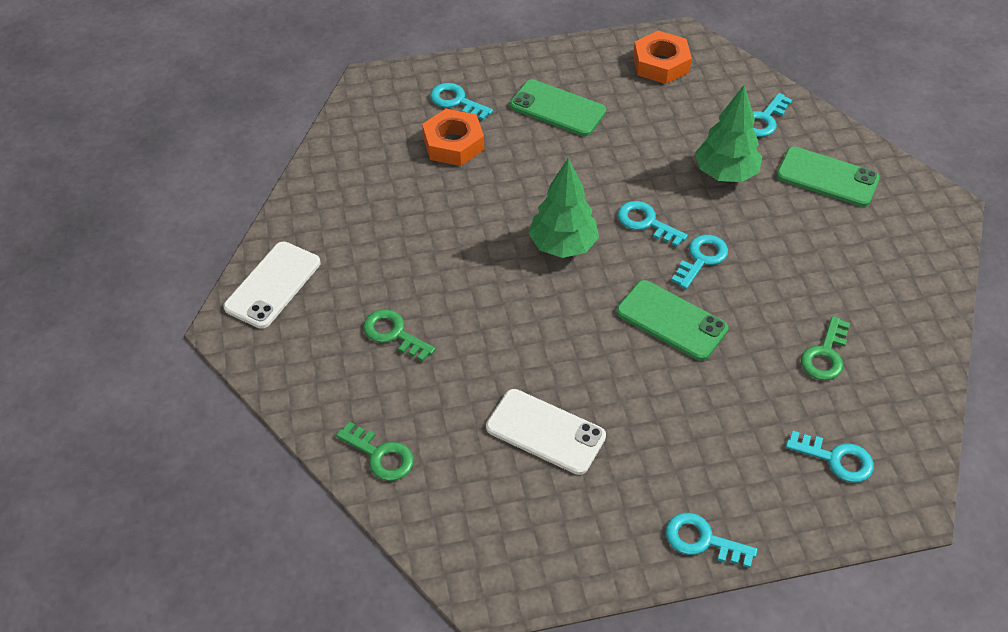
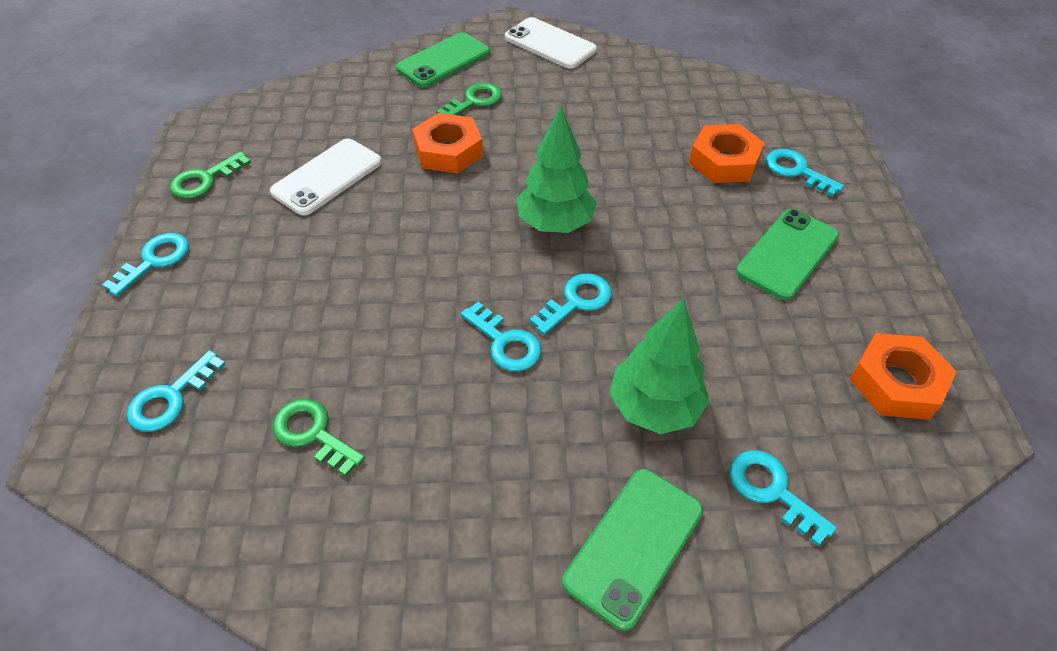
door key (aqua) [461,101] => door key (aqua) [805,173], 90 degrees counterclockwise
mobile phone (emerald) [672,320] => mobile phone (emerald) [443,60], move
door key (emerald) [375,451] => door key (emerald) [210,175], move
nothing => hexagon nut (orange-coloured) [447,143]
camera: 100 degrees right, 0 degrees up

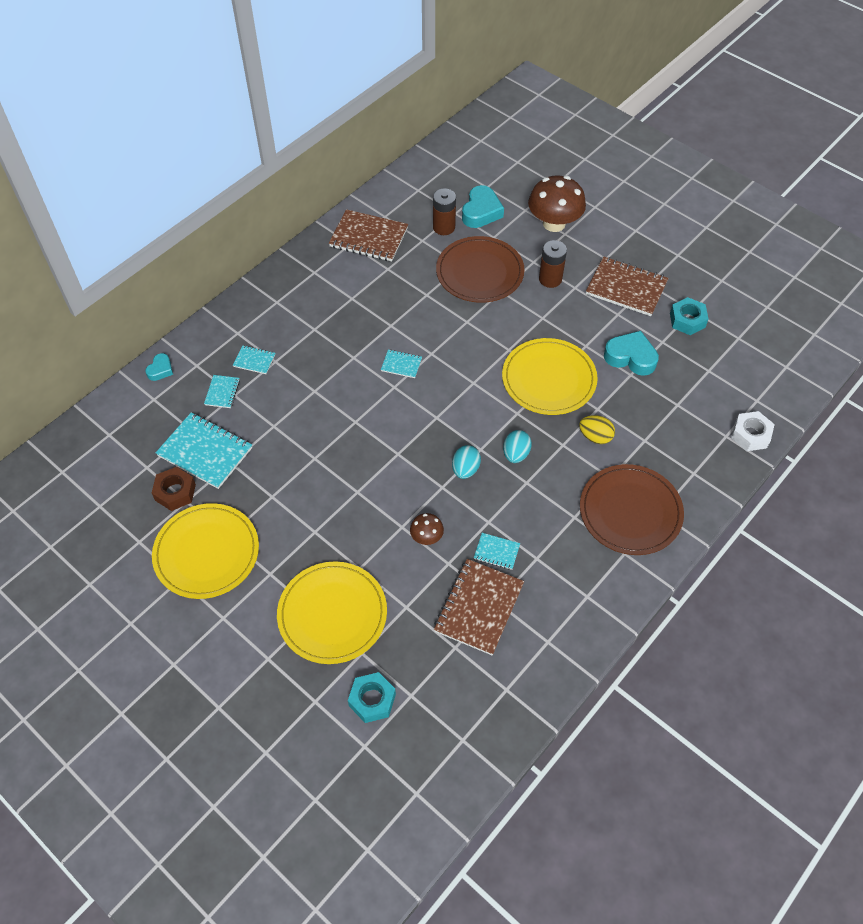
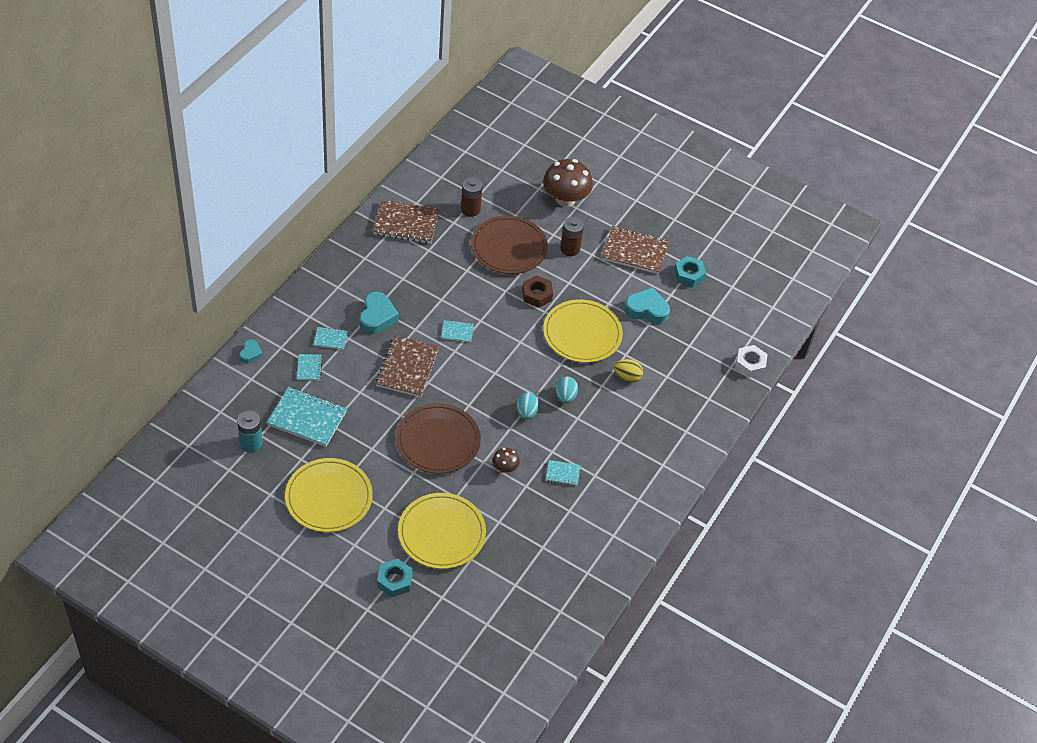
heart (aqua) [483,206] => heart (aqua) [379,313], move
flat dish (russet) [632,509] => flat dish (russet) [438,438], move
hexagon nut (russet) [174,489] => hexagon nut (russet) [537,291], move
exercise book (russet) [479,607] => exercise book (russet) [407,366], move
hexagon nut (aqua) [372,697] => hexagon nut (aqua) [395,577], move
nothing => battery (aqua) [250,431]
camera: 15 degrees left, 5 degrees down

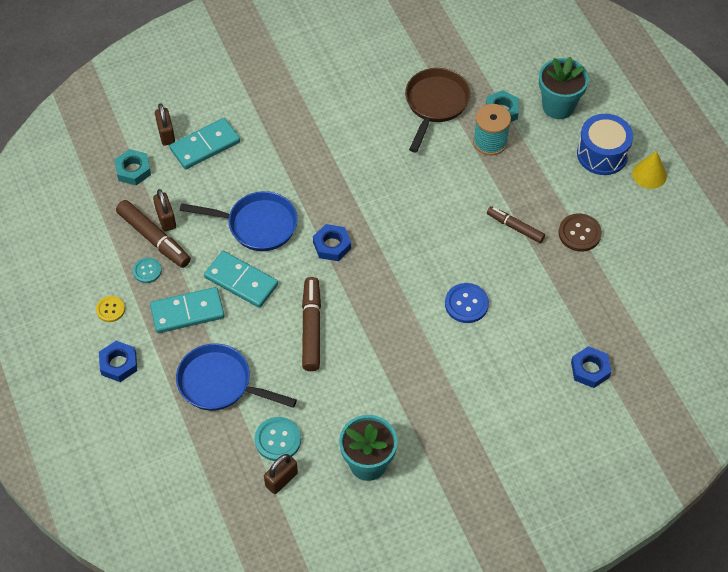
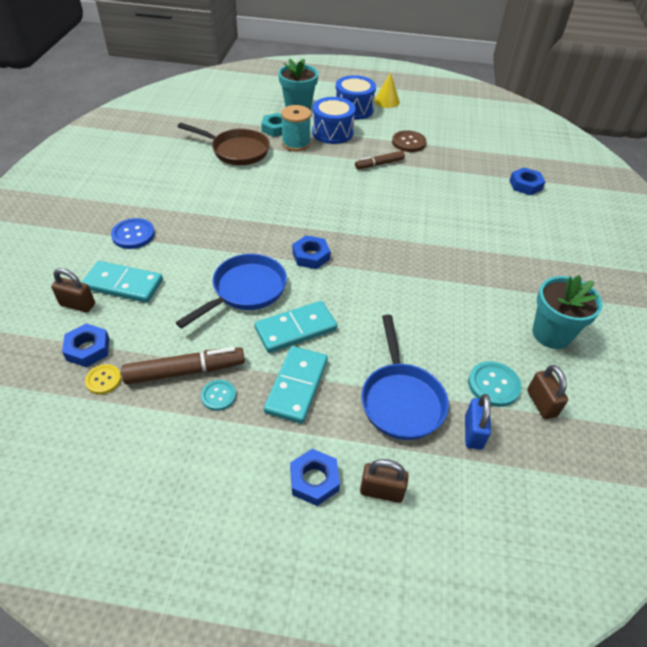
frying pan (russet) [437,110] => frying pan (russet) [223,144], 150 degrees clockwise
domino piece (aqua) [205,143] => domino piece (aqua) [122,282], 75 degrees counterclockwise
hexagon nut (aqua) [132,167] => hexagon nut (blue) [85,345]
small lock (russet) [164,210] => small lock (russet) [384,481], move
marker pen (russet) [311,324] => nothing
sewing button (blue) [467,303] => sewing button (blue) [133,233], move
sewing button (bright yellow) [110,309] => sewing button (bright yellow) [103,379], move
frying pan (blue) [236,377] => frying pan (blue) [405,377], 60 degrees counterclockwise
nothing => drum (blue) [333,120]
nothing => small lock (blue) [478,422]
camera: 60 degrees left, 10 degrees down

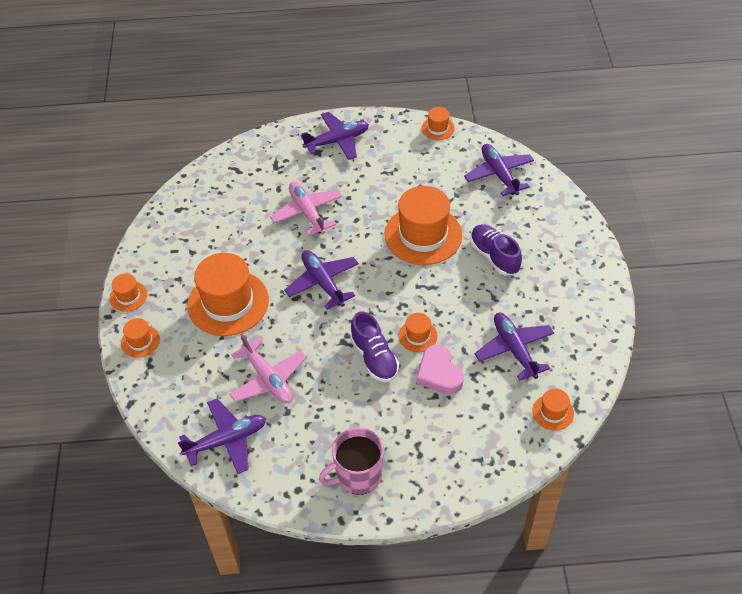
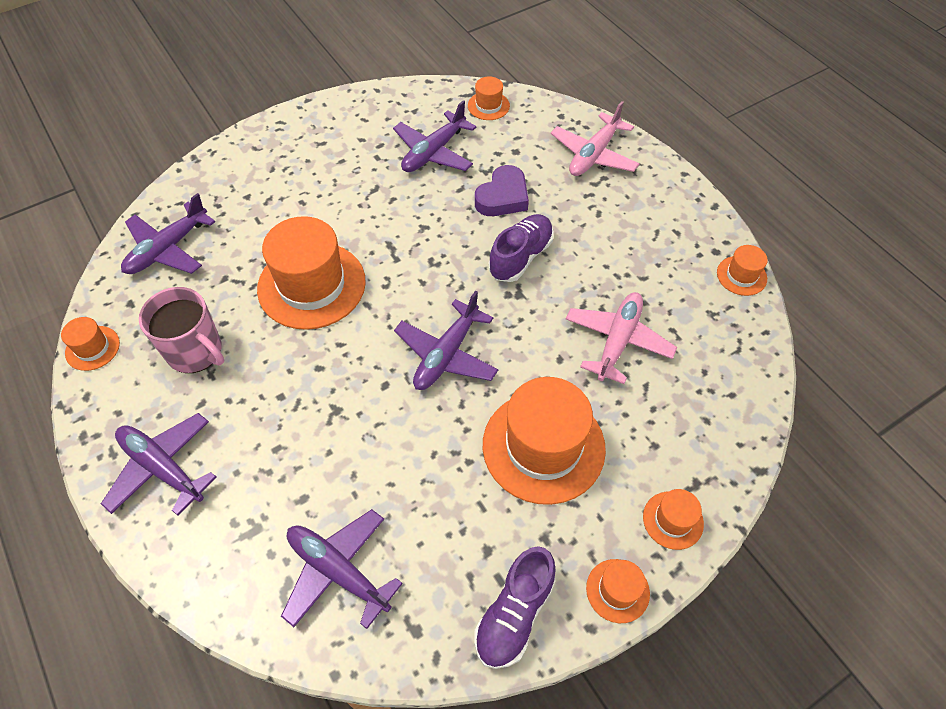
toy plane (rose-pink) [306,209] => toy plane (rose-pink) [595,138], move
sneaker (royal purple) [496,249] => sneaker (royal purple) [515,607], move
tall hat (orange-coloured) [418,332] => tall hat (orange-coloured) [742,270], move
heart (rose-pink) [440,369] => heart (royal purple) [502,190]
toy plane (royal purple) [222,436] => toy plane (royal purple) [342,569], move
mug (rose-pink) [351,461] => mug (rose-pink) [181,330], move
camera: 120 degrees left, 5 degrees up

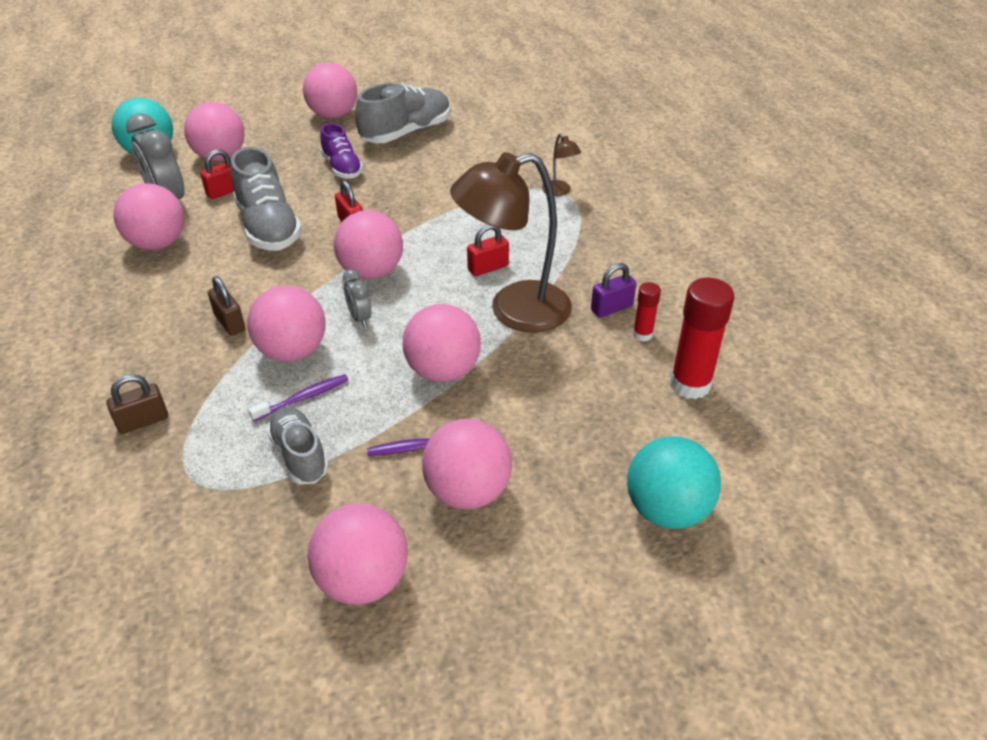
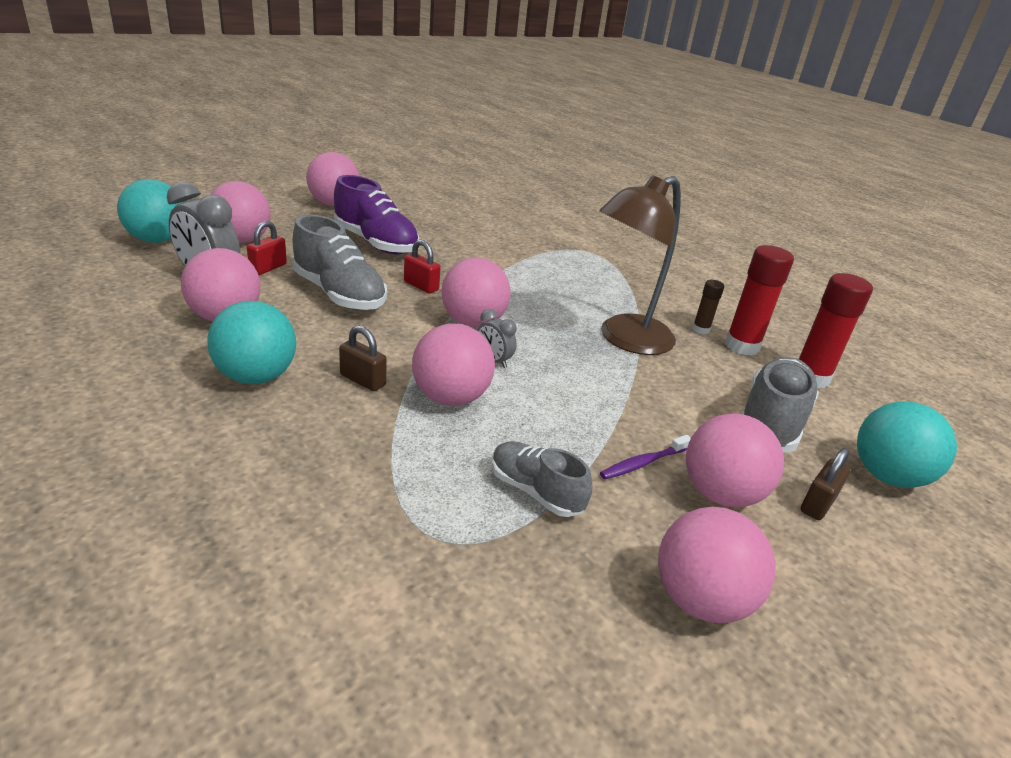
sneaker (grey) [403,113] => sneaker (grey) [780,405], move
sneaker (royal purple) [341,151] => sneaker (royal purple) [376,215], x1.61
desk lamp (russet) [561,164] => nothing
small lock (crimson) [488,250] => nothing
small lock (royal purple) [613,290] => glue stick (russet) [708,307]
glue stick (crimson) [647,312] => glue stick (crimson) [759,300], x1.91
sphere (rose-pink) [441,343] => nothing
small lock (russet) [137,404] => small lock (russet) [826,484], move
tooth brush (royal purple) [298,397] => nothing
nothing => sphere (aqua) [252,342]
camera: 25 degrees left, 10 degrees down

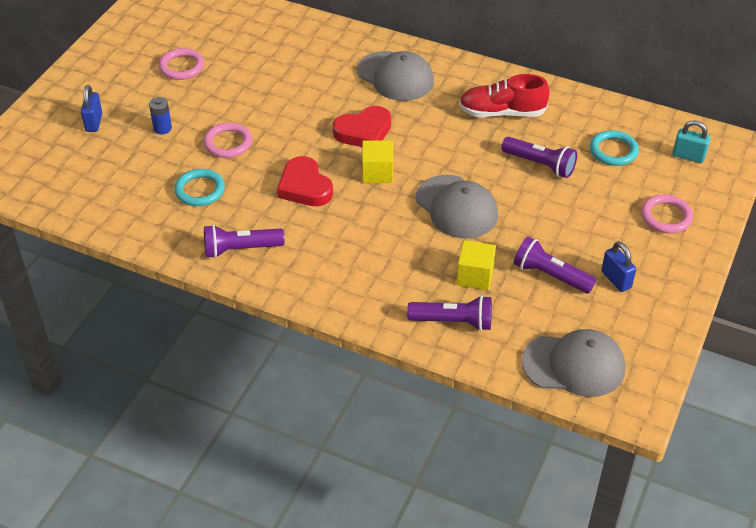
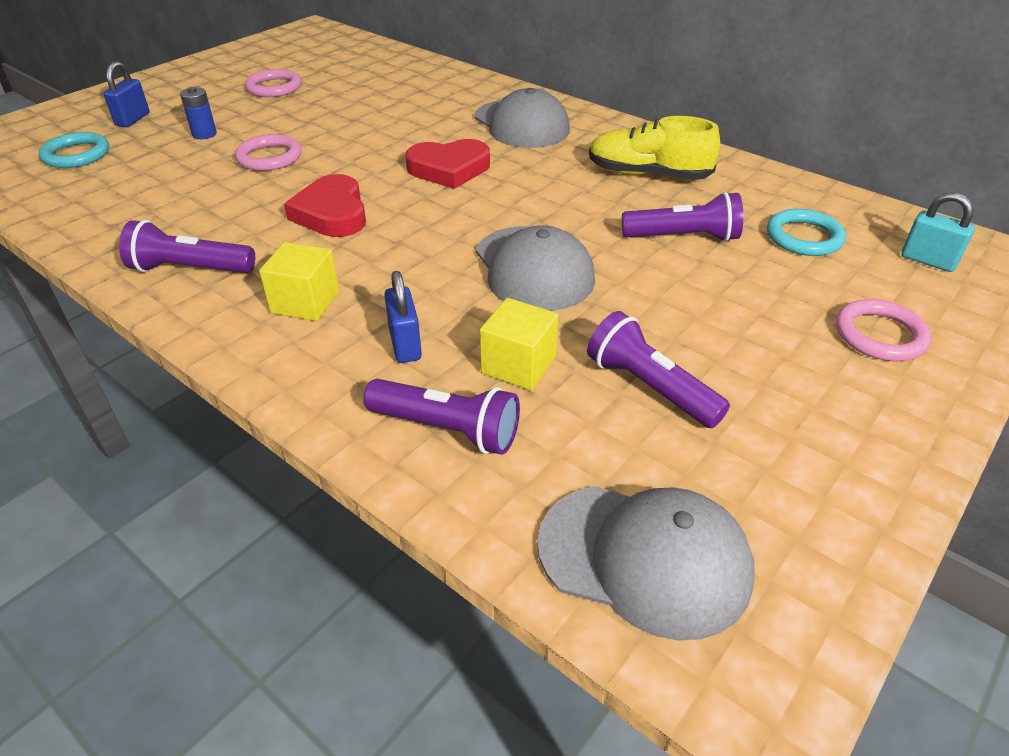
sneaker (crimson) [504,95] => sneaker (bright yellow) [654,148]
torch (royal purple) [539,157] => torch (royal purple) [682,217], 45 degrees counterclockwise
solid cube (bright yellow) [377,162] => solid cube (bright yellow) [299,281], move
torus (aqua) [199,187] => torus (aqua) [74,150], move
small lock (blue) [618,266] => small lock (blue) [403,317], move
camera: 15 degrees right, 5 degrees down

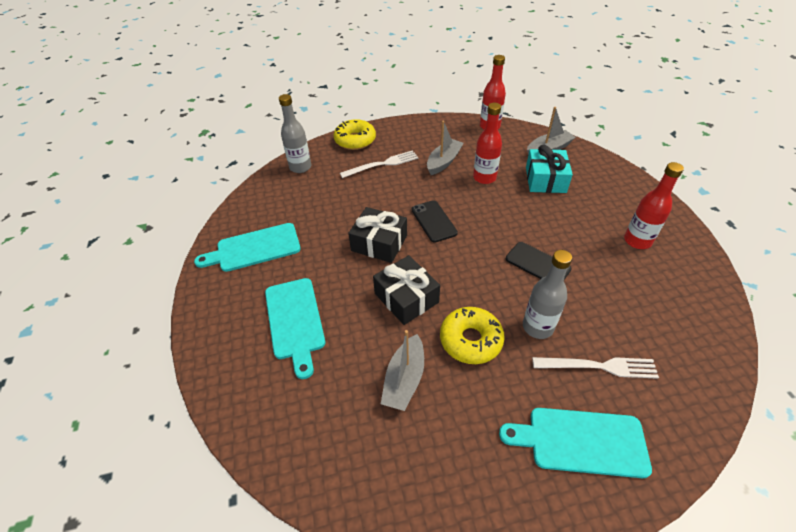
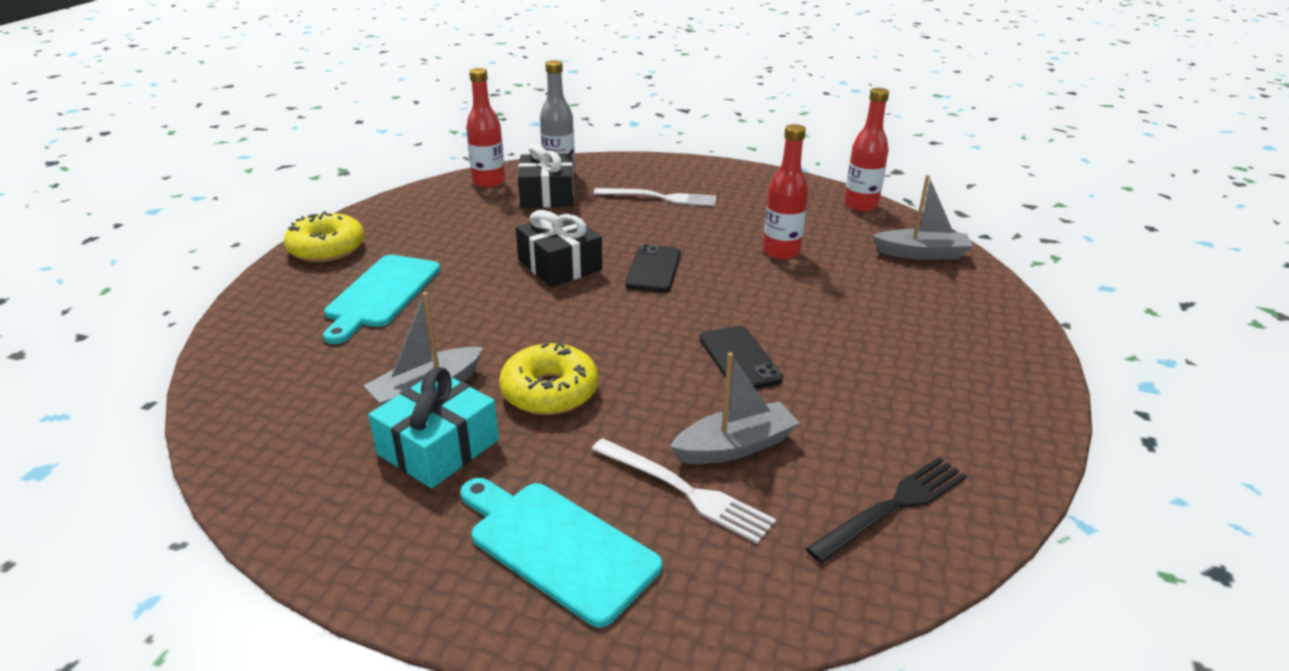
doughnut (bright yellow) [355,134] => doughnut (bright yellow) [324,236], move
toy boat (grey) [445,148] => toy boat (grey) [734,408], move
wrapped gift (aqua) [549,169] => wrapped gift (aqua) [433,427], move
flask (crimson) [654,205] => flask (crimson) [485,128], move
cutting board (aqua) [247,247] => nothing
flask (grey) [547,294] => nothing
wrapped gift (ebony) [406,290] => wrapped gift (ebony) [546,176], move
nothing => table fork (ebony) [886,510]
camera: 30 degrees right, 15 degrees down

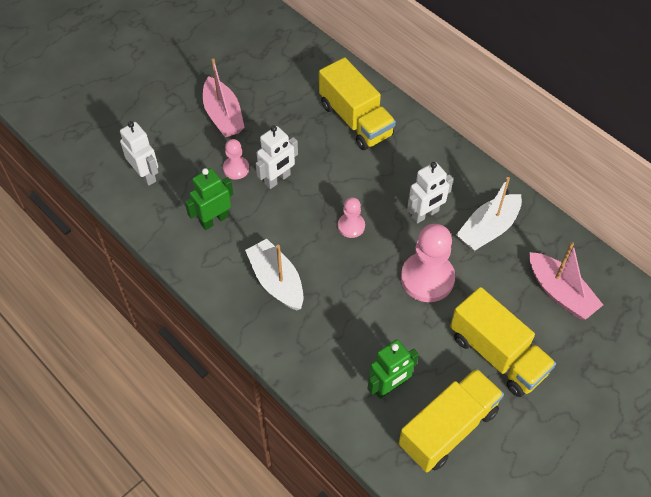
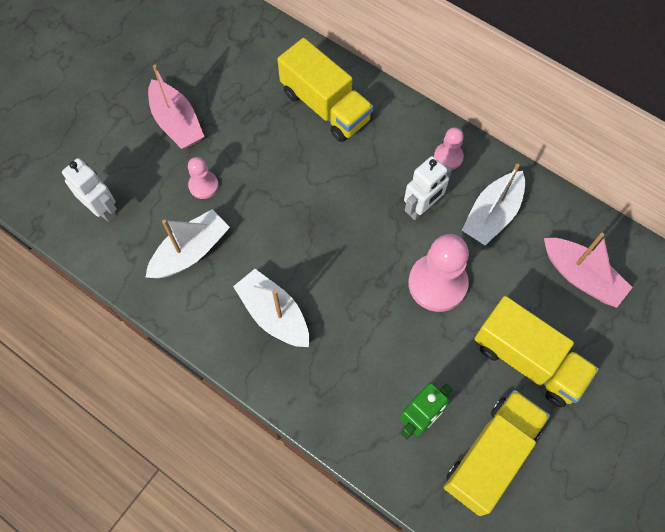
robot (snow-white) [277,157] => nothing
robot (emerald) [209,199] => toy boat (snow-white) [187,243]
chess pawn (rose-pink) [351,217] => chess pawn (rose-pink) [449,148], move
camera: 10 degrees left, 10 degrees up

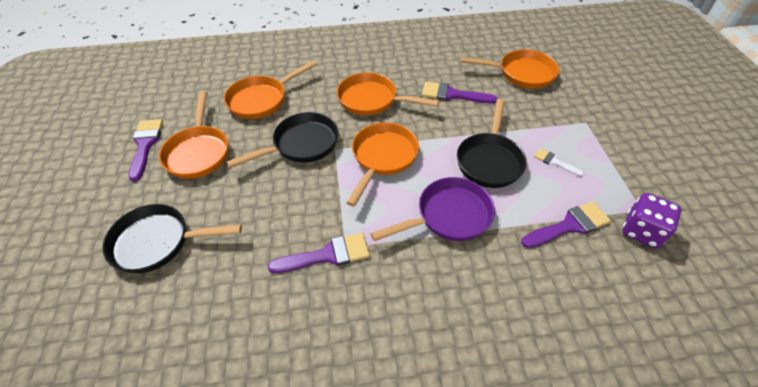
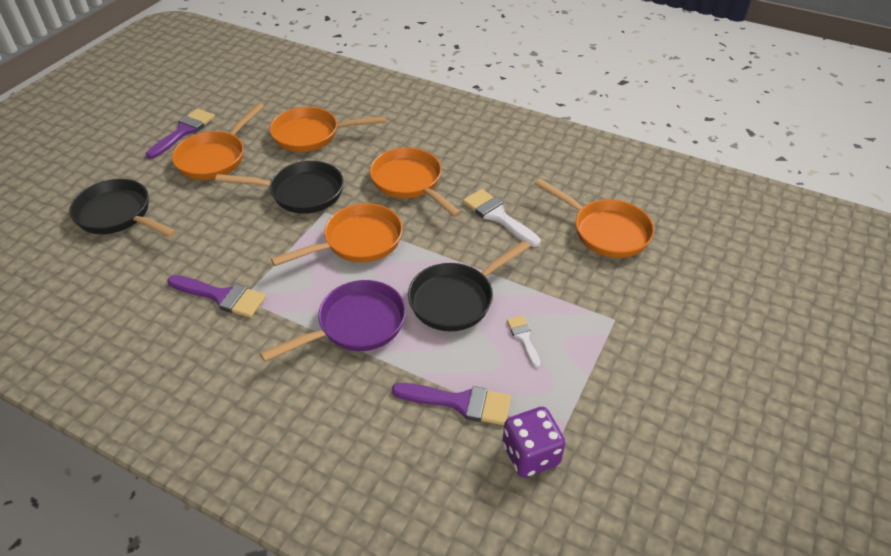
paint brush (royal purple) [459,92] => paint brush (snow-white) [502,218]
frying pan (royal purple) [433,209] => frying pan (royal purple) [333,321], 45 degrees counterclockwise
camera: 35 degrees right, 5 degrees down

